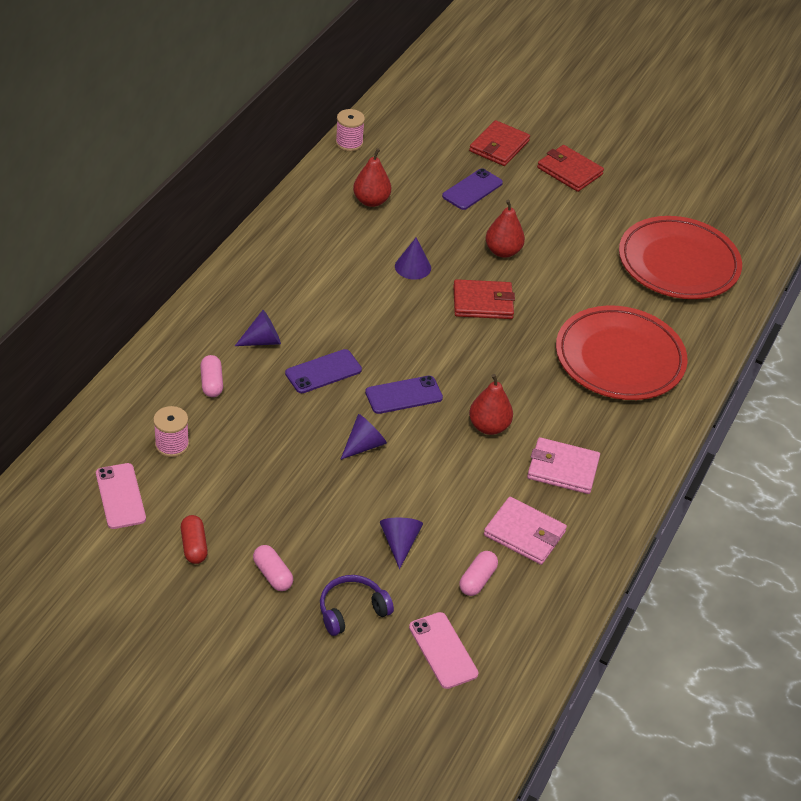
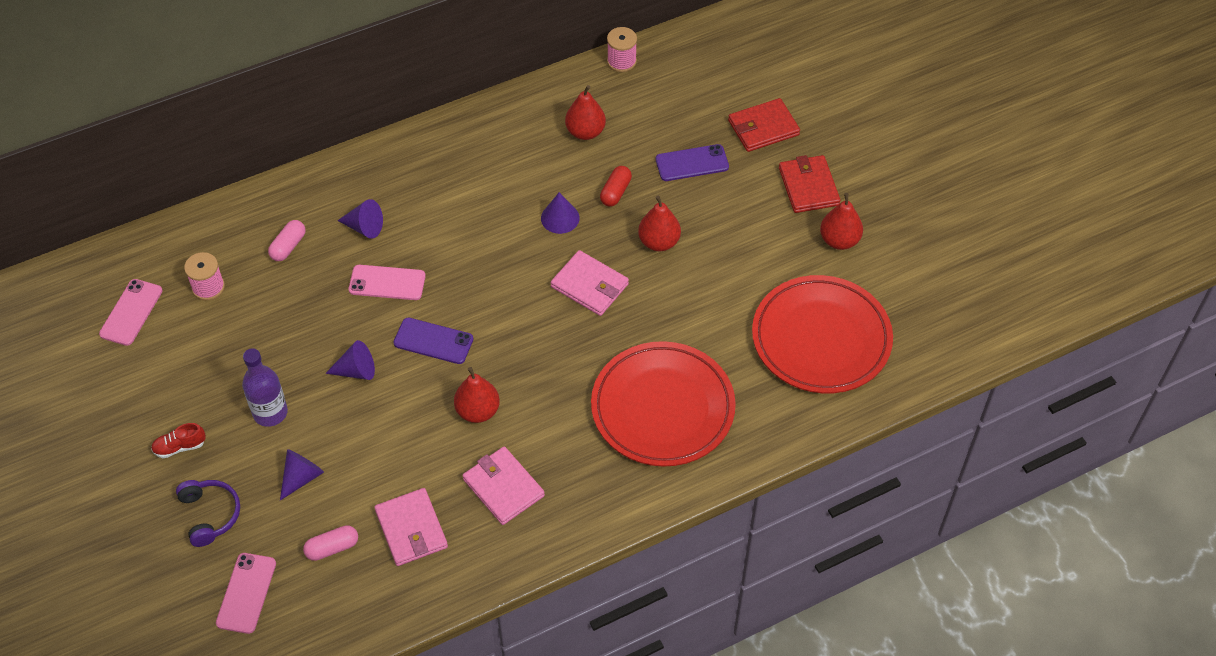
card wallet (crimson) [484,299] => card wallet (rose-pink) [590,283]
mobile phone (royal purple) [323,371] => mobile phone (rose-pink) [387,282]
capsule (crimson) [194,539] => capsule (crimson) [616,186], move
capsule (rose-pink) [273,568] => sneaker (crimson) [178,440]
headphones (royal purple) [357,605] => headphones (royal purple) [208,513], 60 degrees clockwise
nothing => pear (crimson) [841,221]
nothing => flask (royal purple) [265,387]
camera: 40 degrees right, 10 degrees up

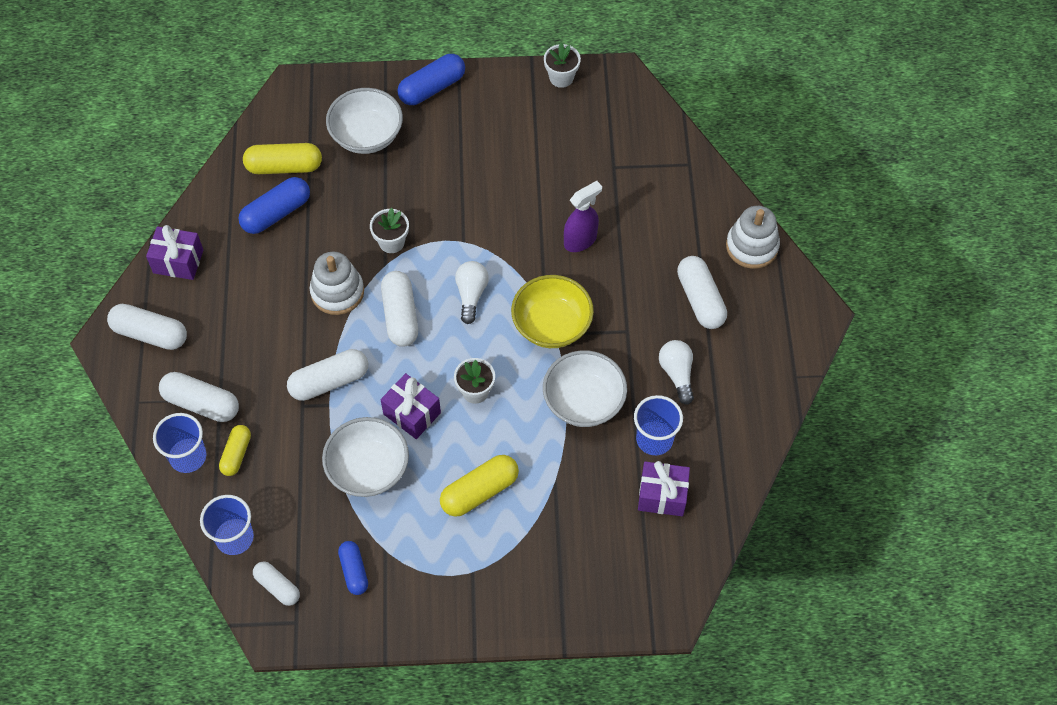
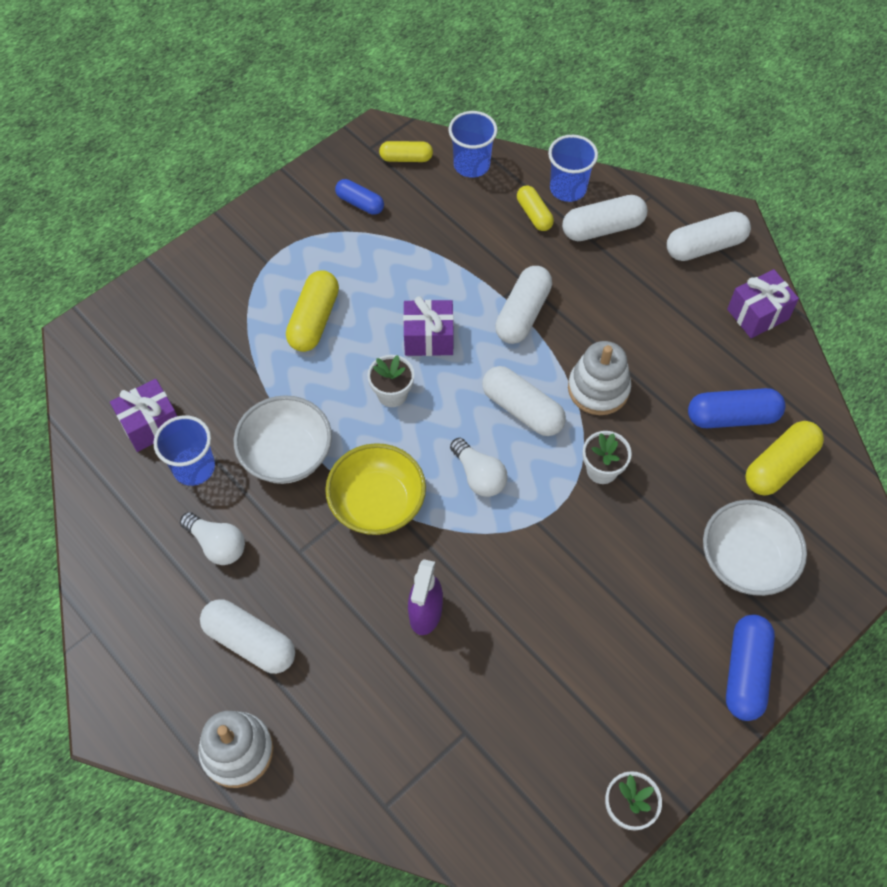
capsule (blue) [274,205] => capsule (blue) [737,408], 75 degrees clockwise
deep dish (snow-white) [365,457] => nothing
capsule (snow-white) [276,584] => capsule (bright yellow) [406,151]
camera: 140 degrees right, 0 degrees up

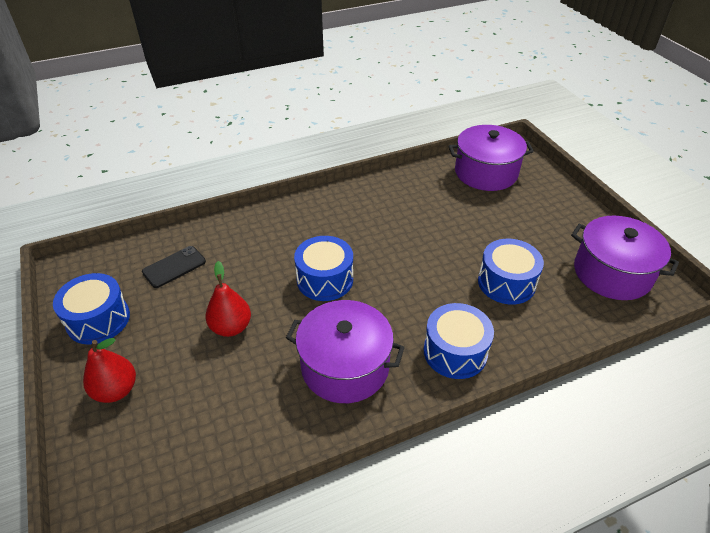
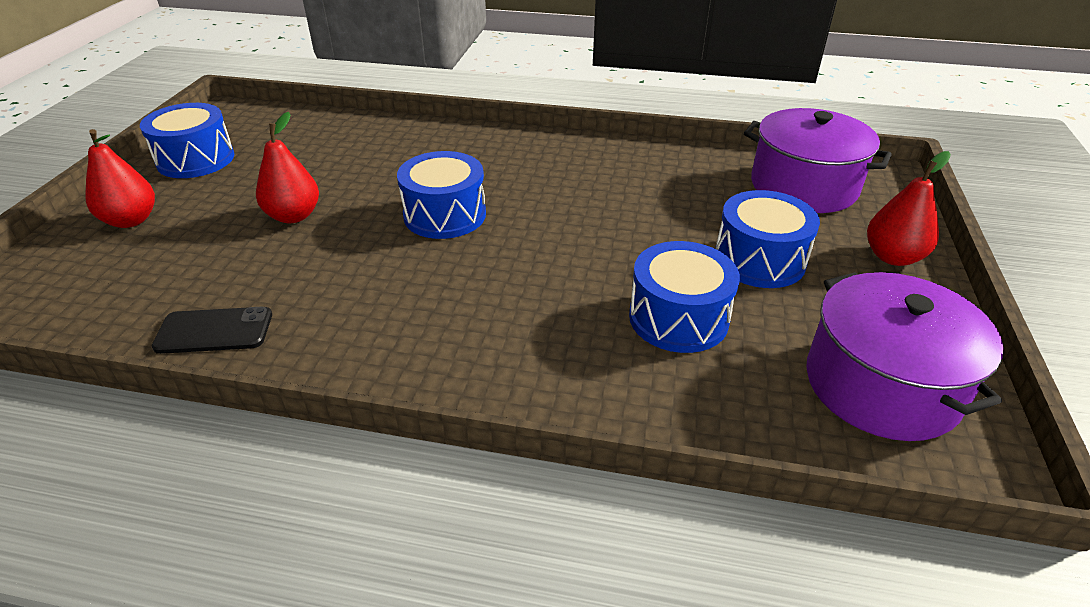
mobile phone (ebony) [174,267] => mobile phone (ebony) [212,330], move
cooking pot (royal purple) [345,351] => nothing
drum (blue) [459,341] => drum (blue) [767,239], move
nothing => pear (crimson) [909,208]
camera: 35 degrees right, 5 degrees down

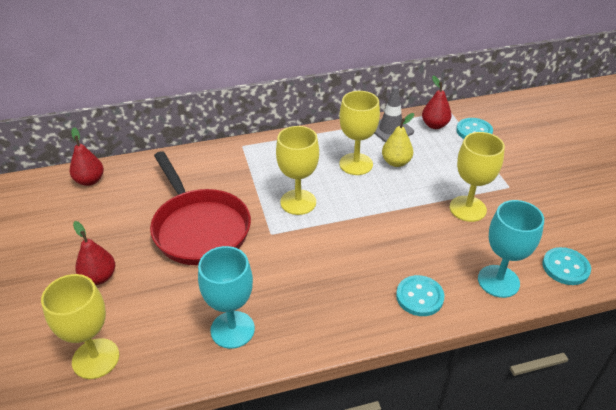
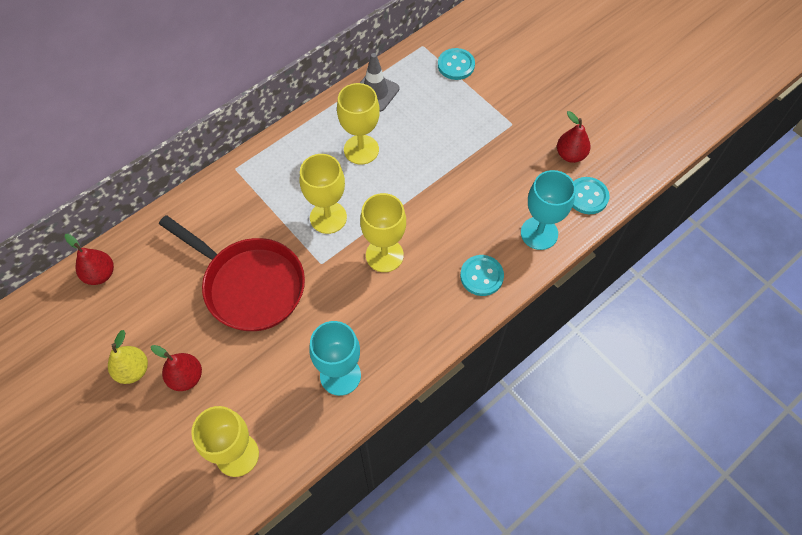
pear (crimson) [437,102] => pear (crimson) [573,137], move
pear (bright yellow) [398,140] => pear (bright yellow) [128,357], move
wine glass (bright yellow) [477,177] => wine glass (bright yellow) [383,232], move
camera: 25 degrees left, 20 degrees up

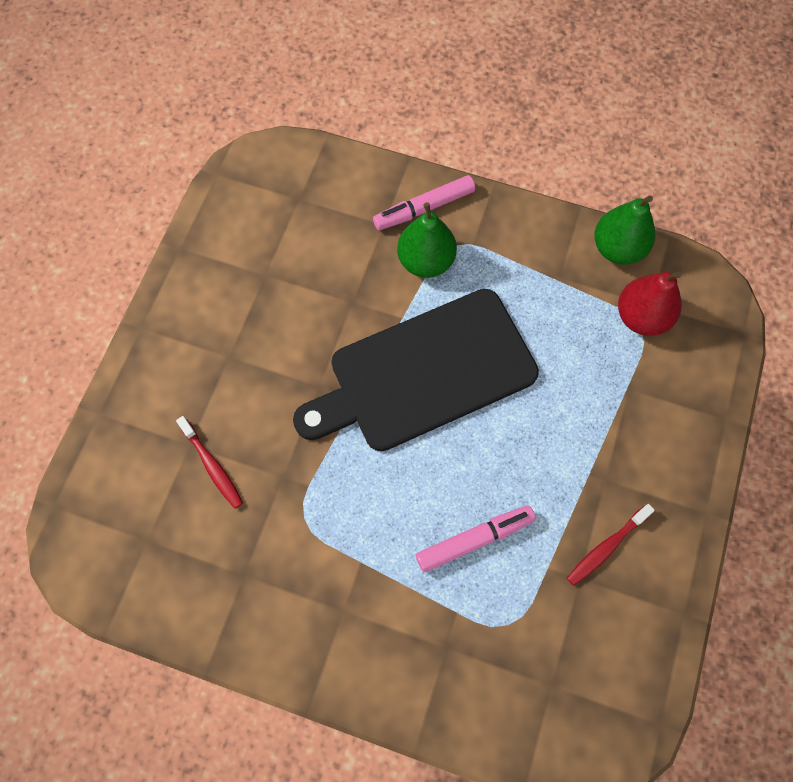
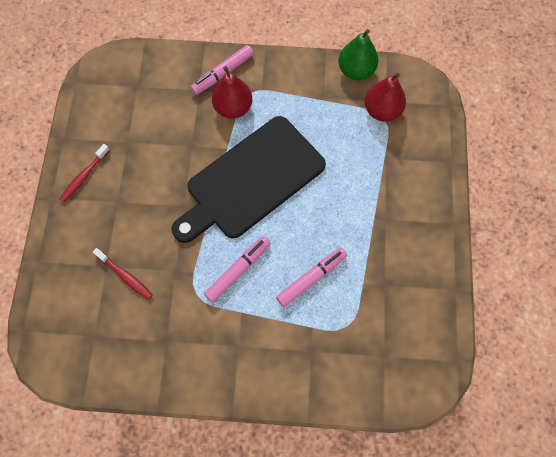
pear (emerald) [427,240] => pear (crimson) [232,92]
tooth brush (crimson) [611,545] => tooth brush (crimson) [85,173], move
nothing => marker pen (rose-pink) [237,269]
camera: 15 degrees left, 0 degrees up

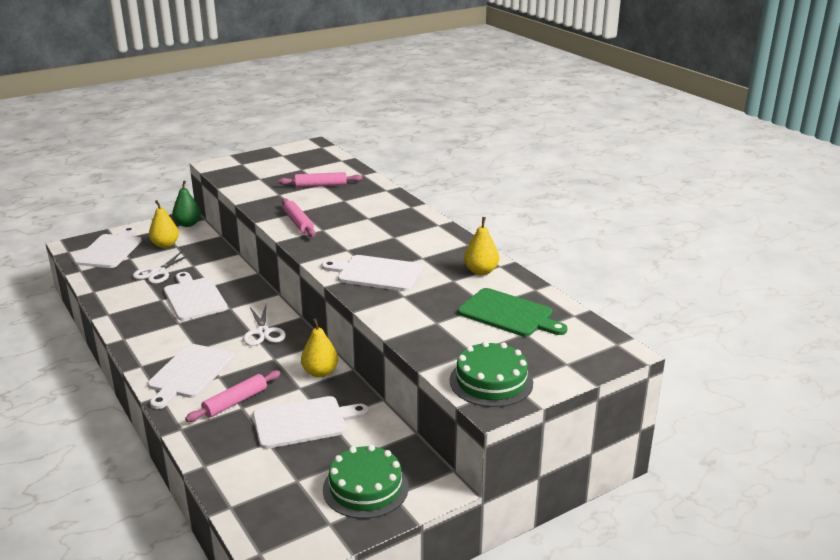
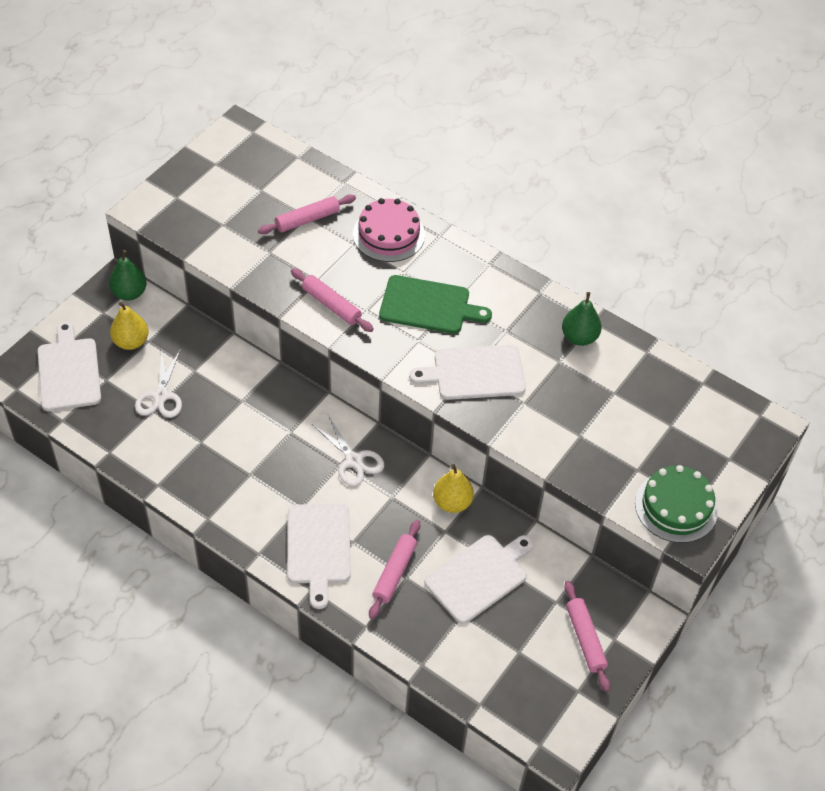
pear (bright yellow) [481,246] => pear (emerald) [582,319]
cutting board (snow-white) [195,296] => nothing
cutting board (emerald) [513,312] => cutting board (emerald) [435,304], move
gateau (emerald) [366,482] => rolling pin (rose-pink) [587,636]
nothing => gateau (rose-pink) [389,230]
camera: 25 degrees left, 25 degrees up

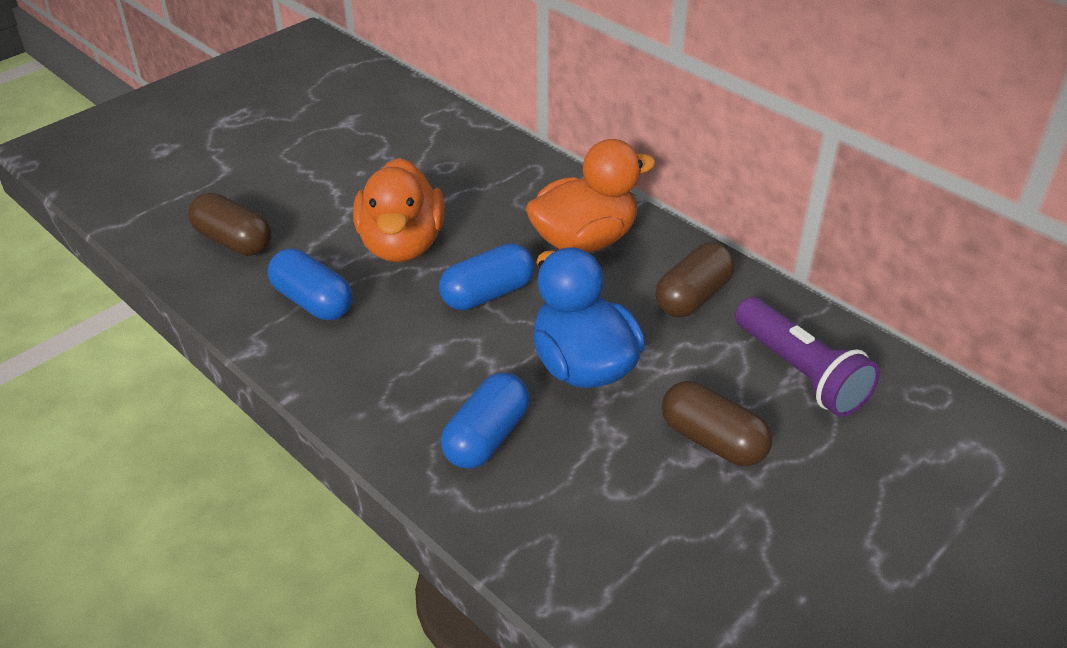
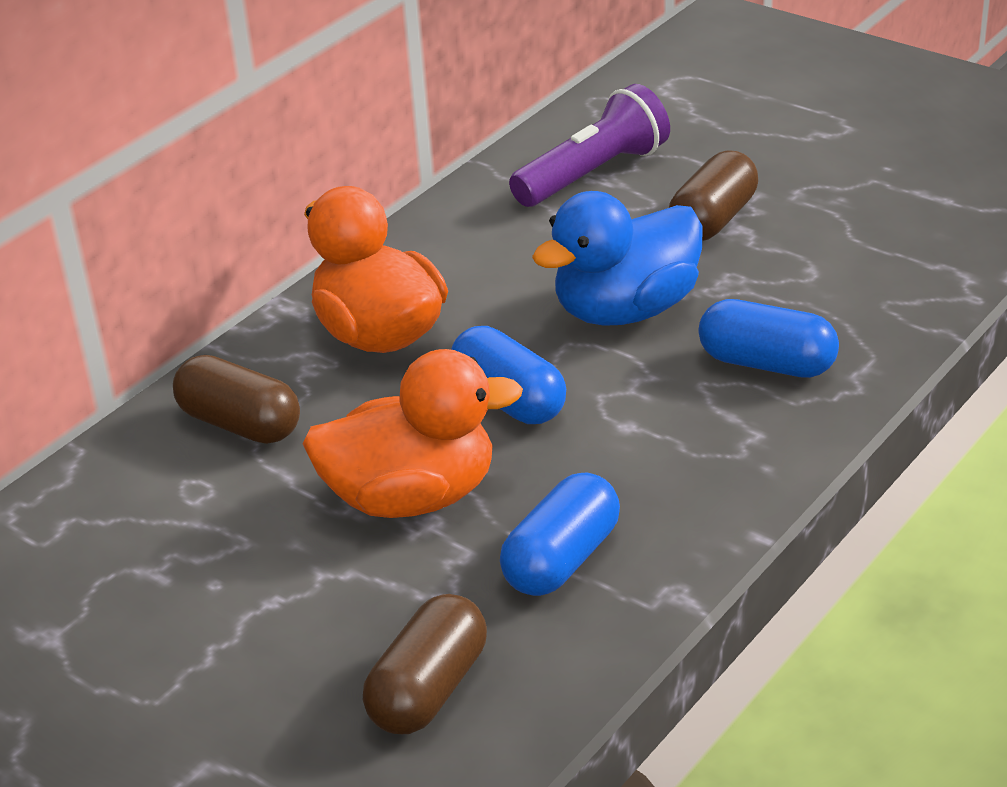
capsule (russet) [695,279] => capsule (russet) [236,399], move
camera: 95 degrees left, 5 degrees down

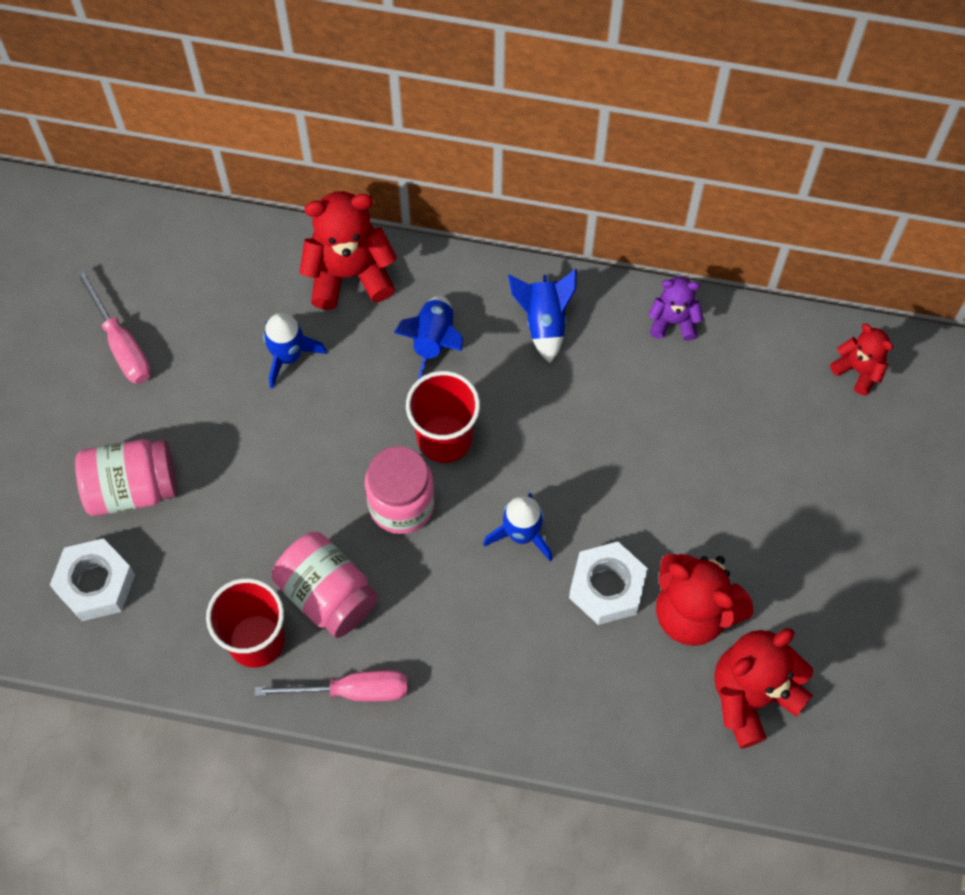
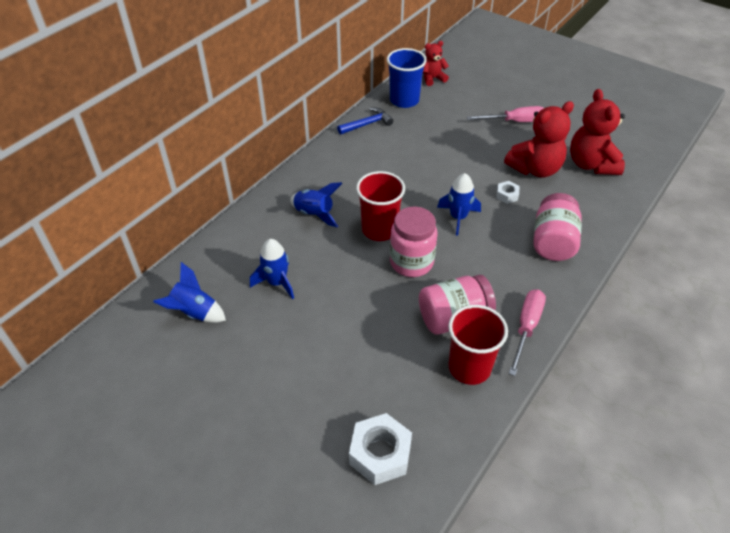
teddy (crimson) [348,250] => nothing
screwdriver (rose-pink) [113,326] => screwdriver (rose-pink) [505,114], move
rocket (blue) [542,316] => rocket (blue) [189,292], move
teddy (royal purple) [675,309] => claw hammer (blue) [365,121]
jar (rose-pink) [126,477] => jar (rose-pink) [557,227], move
hexagon nut (snow-white) [608,583] => hexagon nut (snow-white) [507,192], x0.51
nothing => beaker (blue) [407,78]
camera: 65 degrees left, 20 degrees down

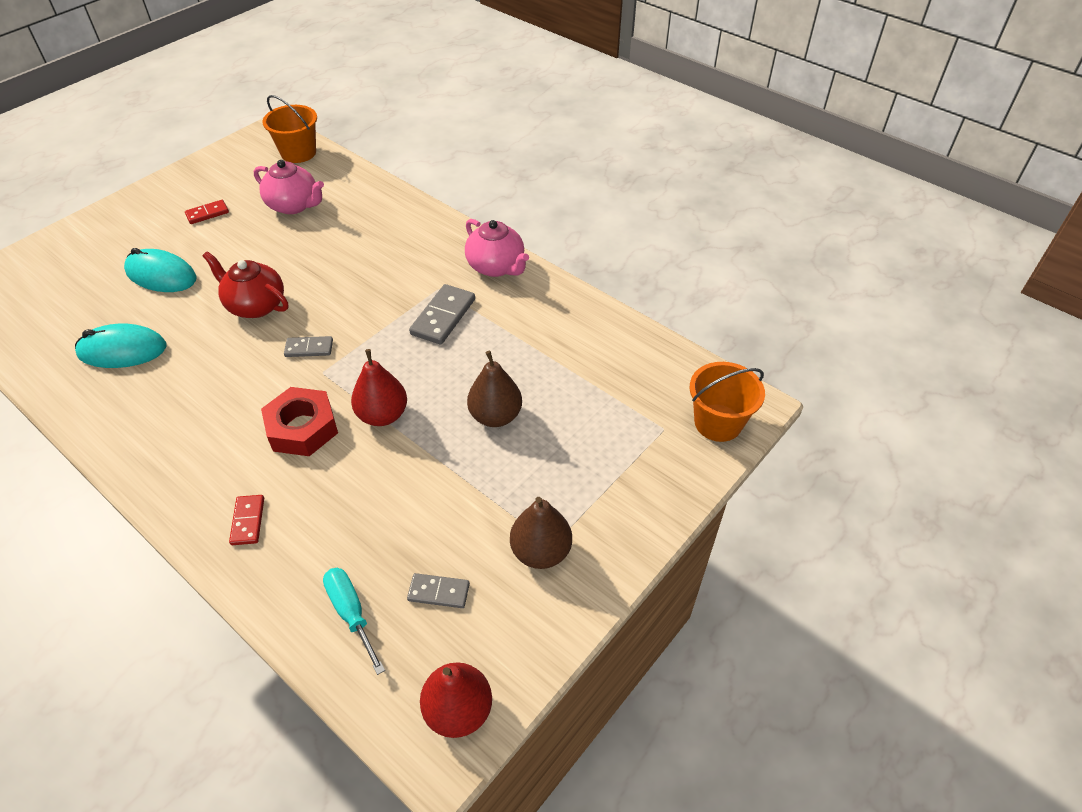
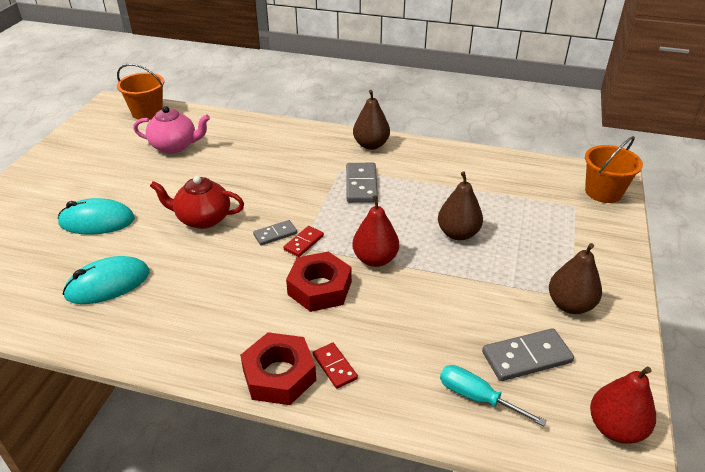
domino piece (crimson) [207,212] => domino piece (crimson) [304,241], move
china teapot (rose-pink) [497,248] => pear (russet) [371,120]
domino piece (grey) [438,590] => domino piece (grey) [528,354], x1.66
nothing => hexagon nut (crimson) [278,368]
camera: 25 degrees left, 10 degrees down

